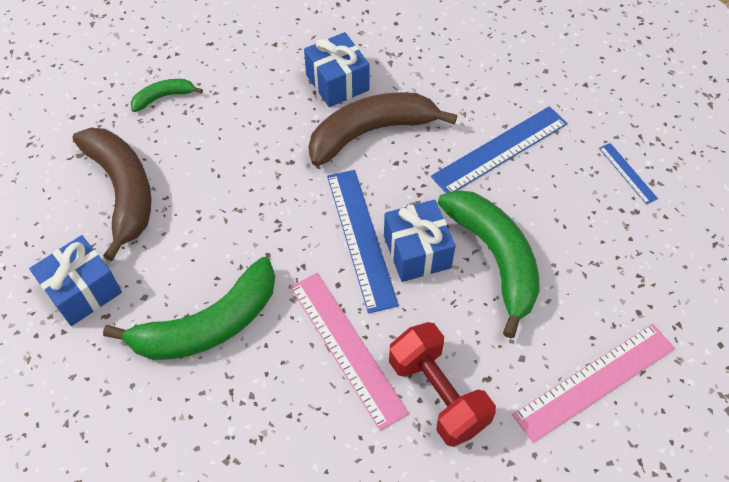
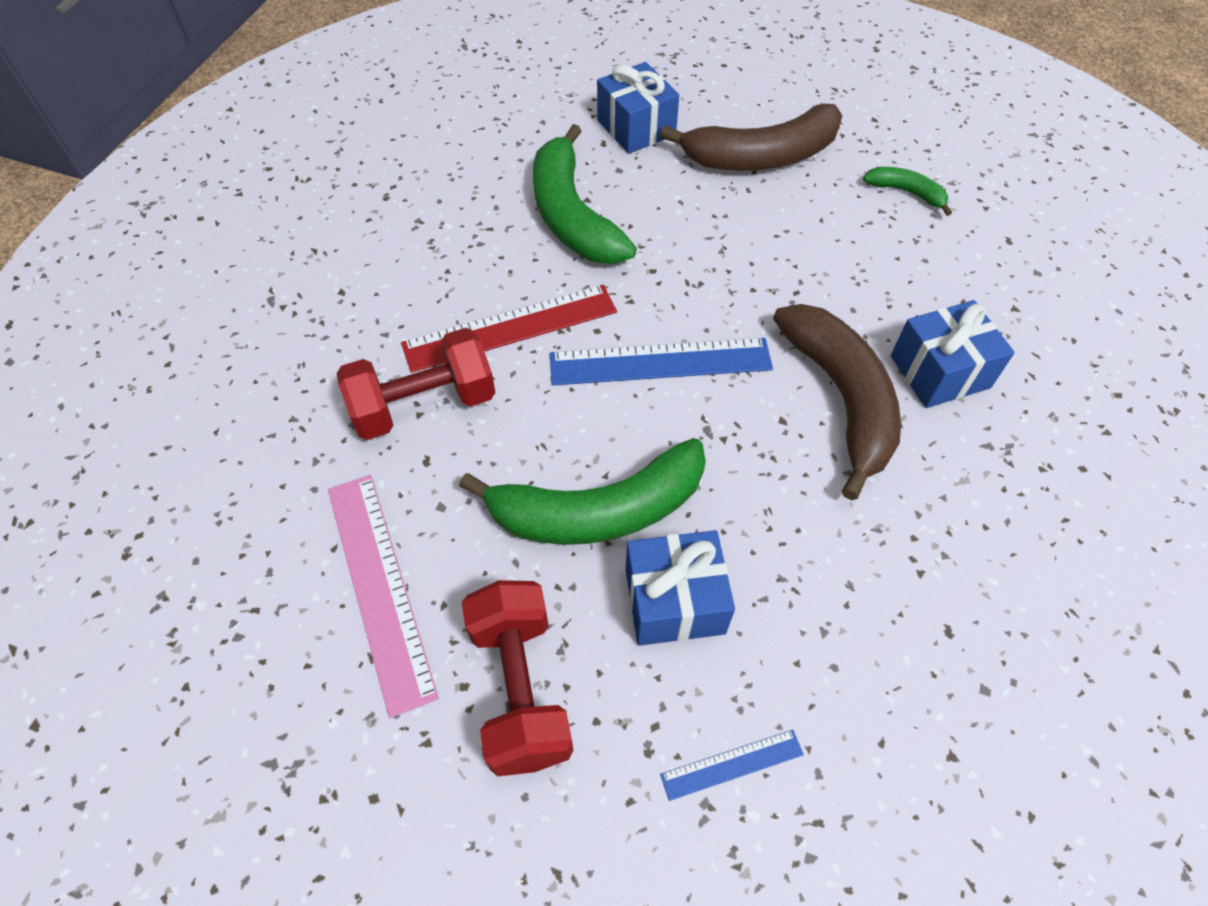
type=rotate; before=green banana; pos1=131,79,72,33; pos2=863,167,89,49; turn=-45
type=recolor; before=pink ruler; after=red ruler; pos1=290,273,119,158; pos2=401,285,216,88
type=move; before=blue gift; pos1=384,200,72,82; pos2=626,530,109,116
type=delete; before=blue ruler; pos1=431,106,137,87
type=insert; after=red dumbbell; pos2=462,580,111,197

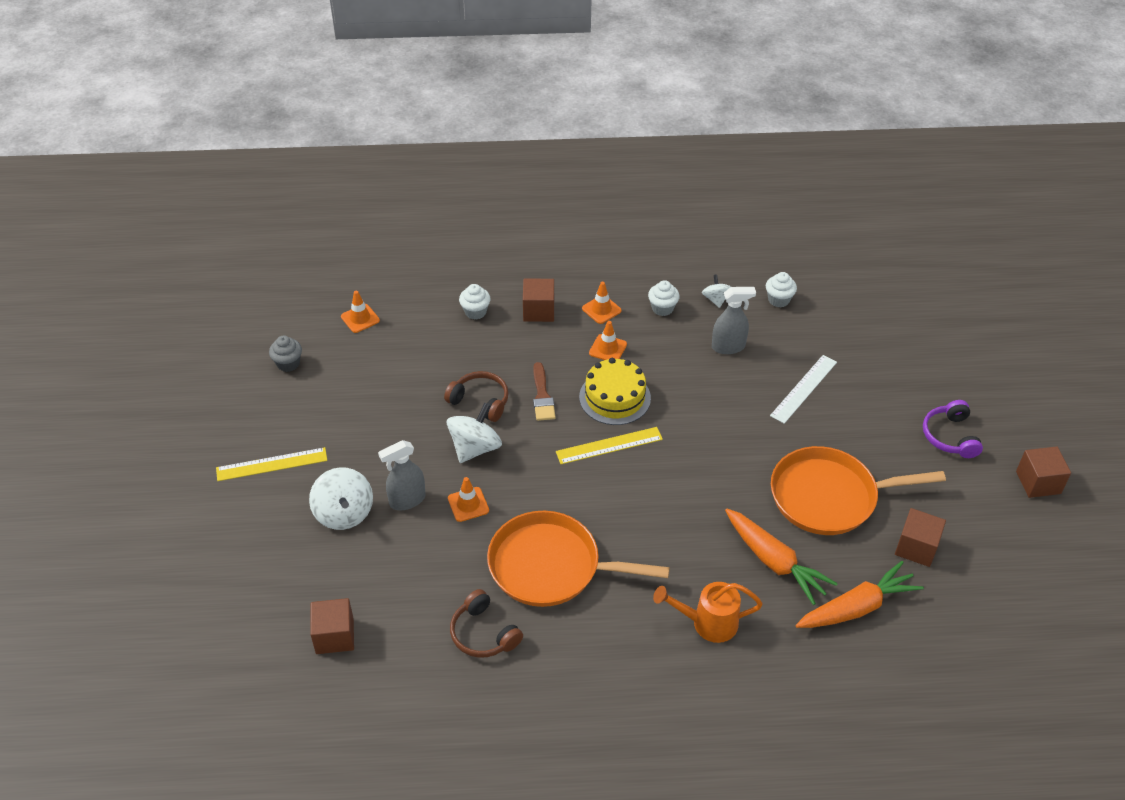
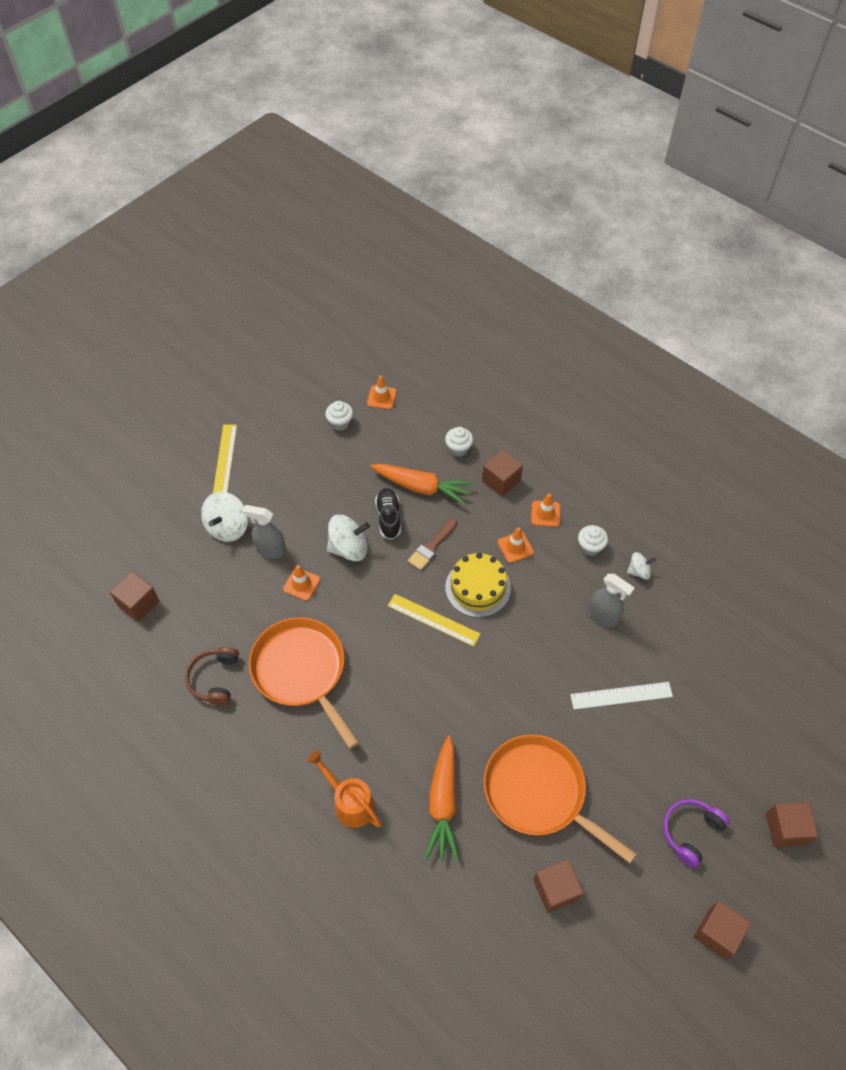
type=rotate; before=yellow ruler; pos1=216,447,111,34; pos2=213,424,24,69; turn=60
type=delete; before=grey cupcake; pos1=269,335,33,37
type=replace; before=brown headphones; after=black shoe; pos1=444,371,65,51; pos2=375,488,26,52
type=rotate; before=white spinning top; pos1=702,274,29,34; pos2=627,552,29,28; turn=45
type=move; before=white cupcake; pos1=766,272,31,35; pos2=325,401,28,30
type=move; before=orange carrot; pos1=796,561,128,67; pos2=370,464,103,41
type=insert; after=brown cube; pos2=766,802,52,45

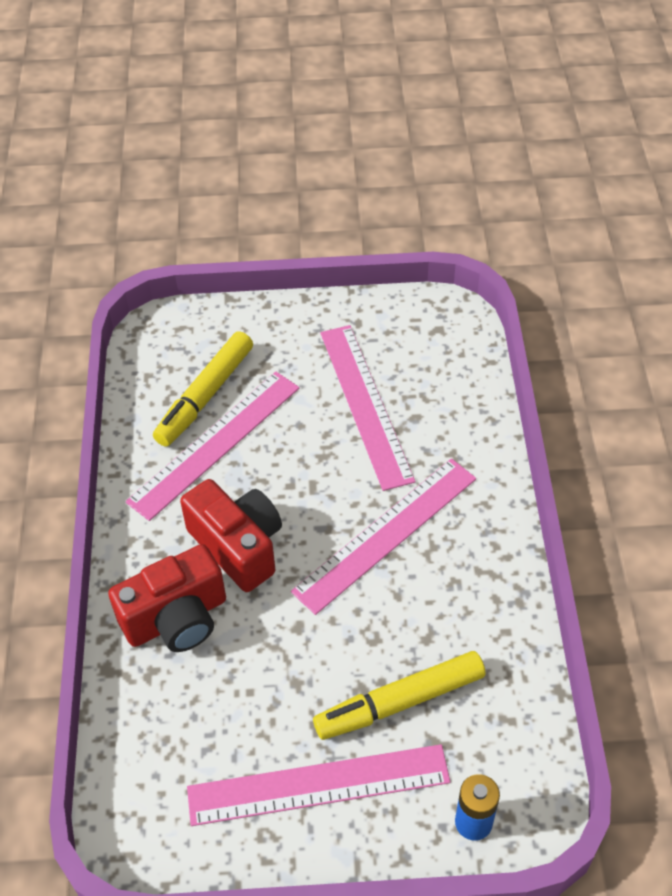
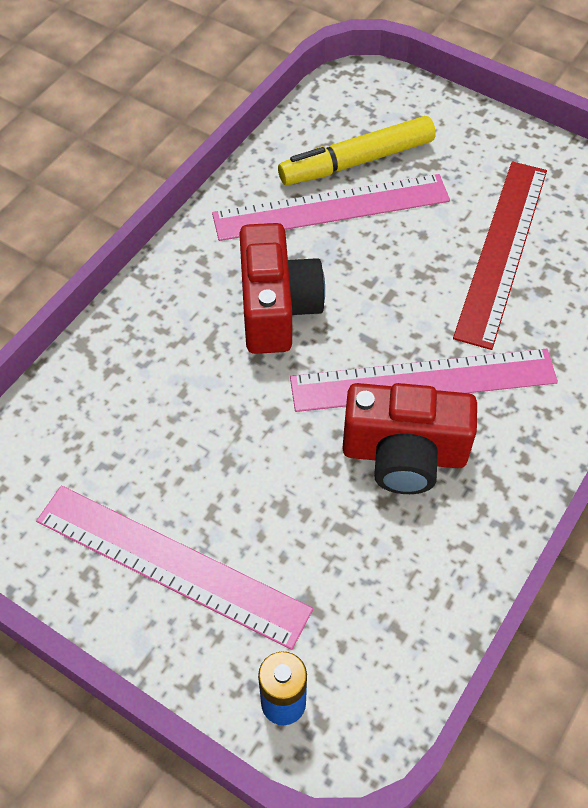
type=move; before=red camera; pos1=108,544,118,108; pos2=342,383,135,111
type=delete; before=yellow marker; pos1=313,651,172,89
type=recolor; before=pink ruler; after=red ruler; pos1=320,325,96,166; pos2=453,161,94,189

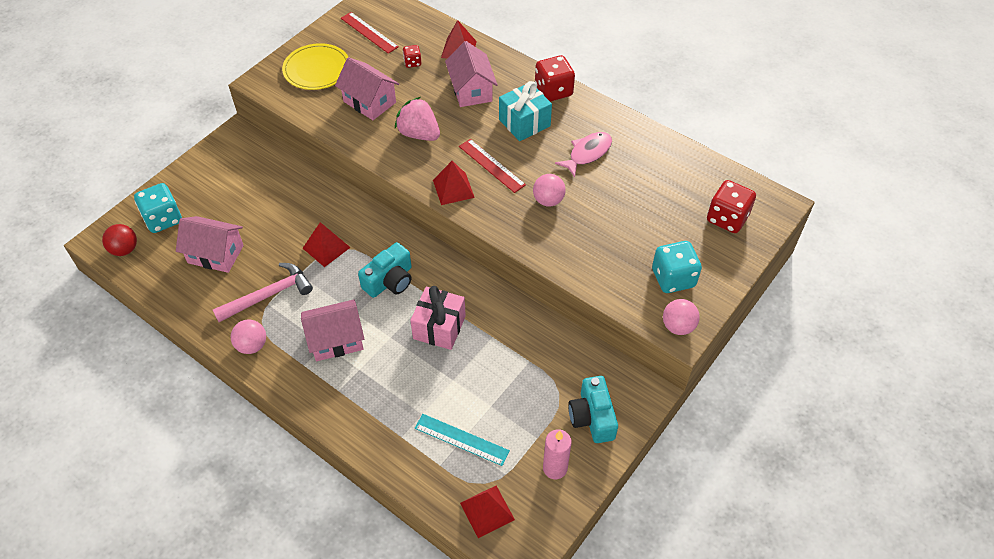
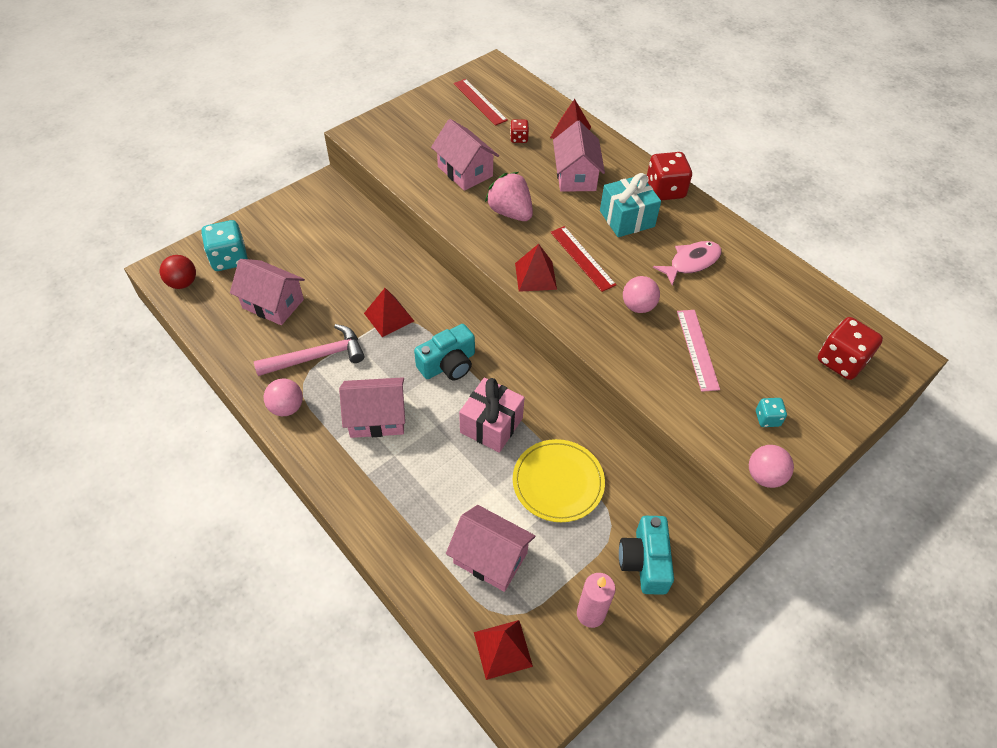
type=move; before=yellow plate; pos1=282,43,66,47; pos2=513,439,92,83
type=replace; before=turquoise ruler; after=pink house; pos1=415,414,95,52; pos2=446,505,89,87
type=resize; before=turquoise dice; pos1=652,241,50,52; pos2=756,398,31,29; scale=0.52
type=insert; after=pink ruler; pos2=677,310,43,82

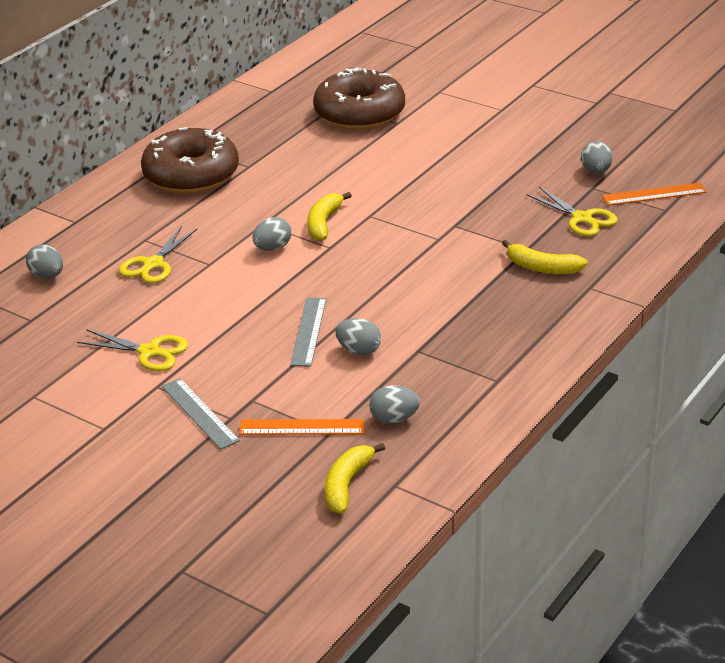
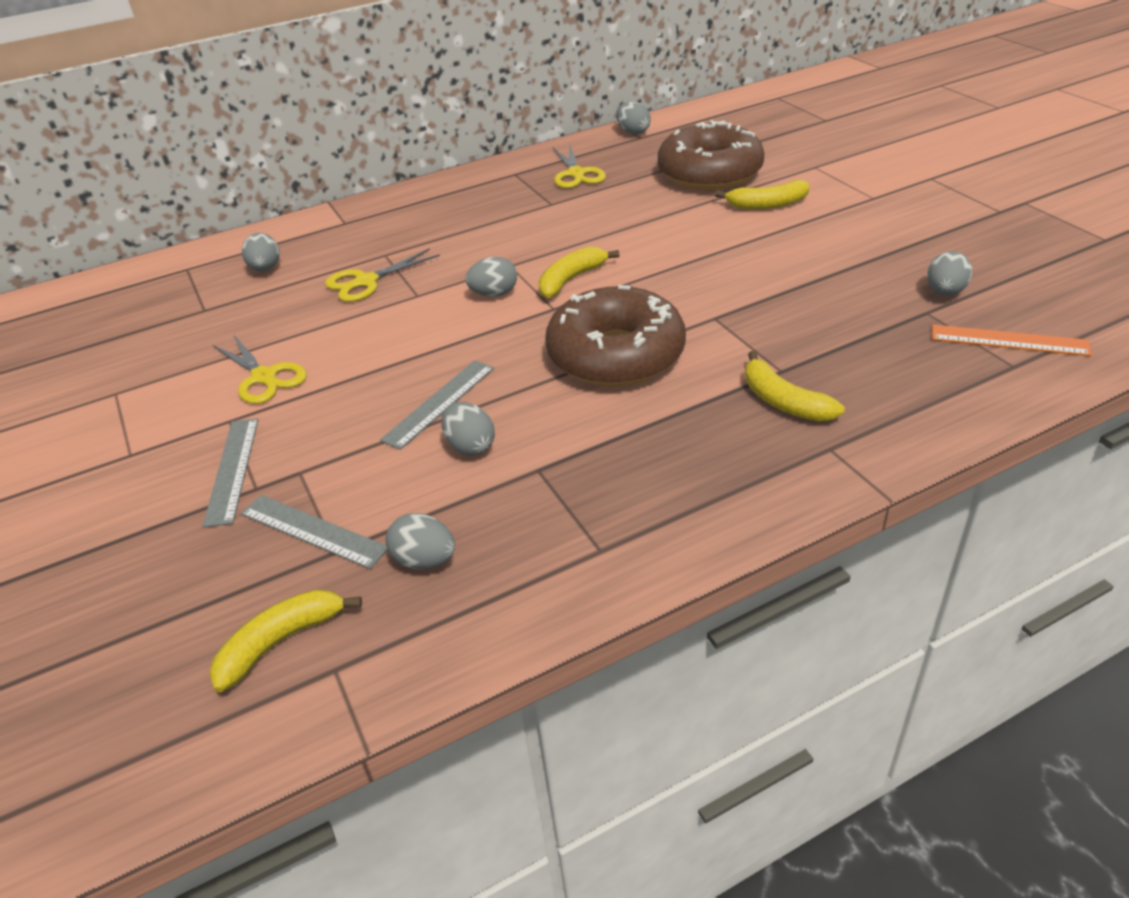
type=move; before=brown donut; pos1=141,127,98,67; pos2=545,285,141,101
type=recolor; before=orange ruler; after=grey ruler; pos1=239,419,125,16; pos2=241,495,146,74
type=move; before=yellow scissors; pos1=526,187,92,49; pos2=553,144,53,44
type=insert; after=grey egg; pos2=616,102,35,33
type=insert; after=yellow banana; pos2=715,180,94,30

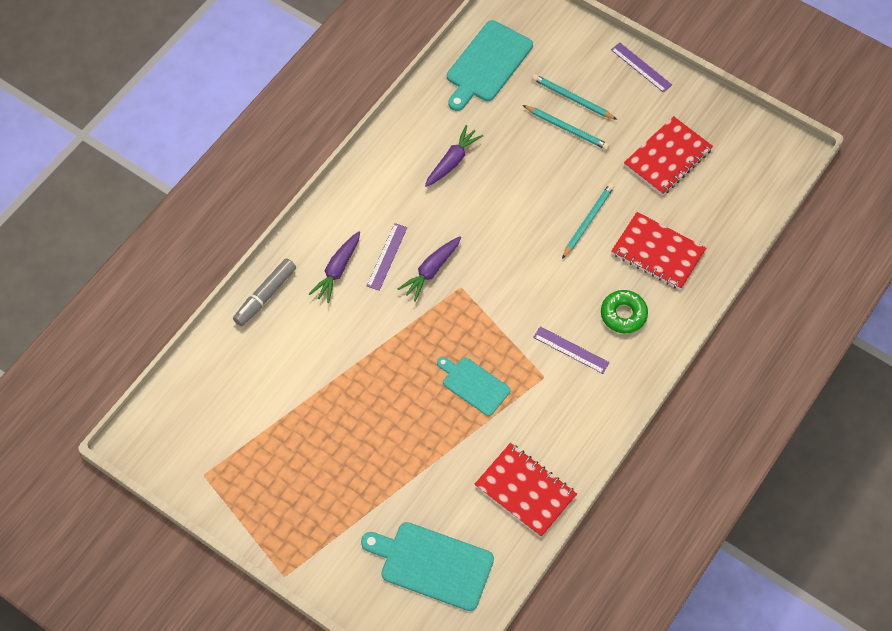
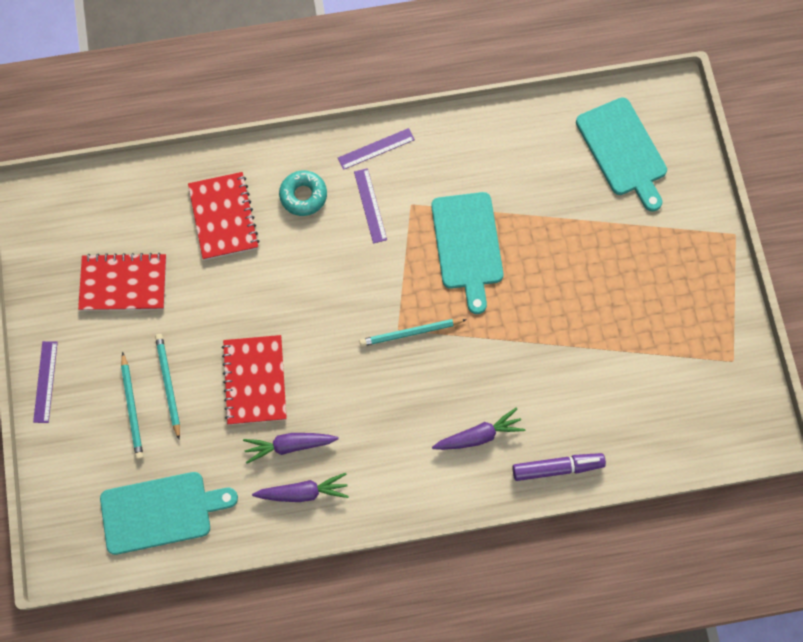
type=recolor; before=grey marker; after=purple marker; pos1=233,258,63,68; pos2=512,453,94,28
type=move; before=purple ruler; pos1=367,223,40,68; pos2=338,128,77,42
type=move; before=purple carrot; pos1=398,237,63,65; pos2=252,473,97,29
type=resize; before=turquoise cutting board; pos1=437,357,73,59; pos2=431,192,73,122; scale=1.58
type=move; before=red notebook; pos1=475,443,102,94; pos2=222,335,65,90
type=move; before=turquoise pencil; pos1=562,183,53,76; pos2=359,319,108,27
type=recolor; before=green donut; after=turquoise donut; pos1=601,290,47,43; pos2=279,170,48,46

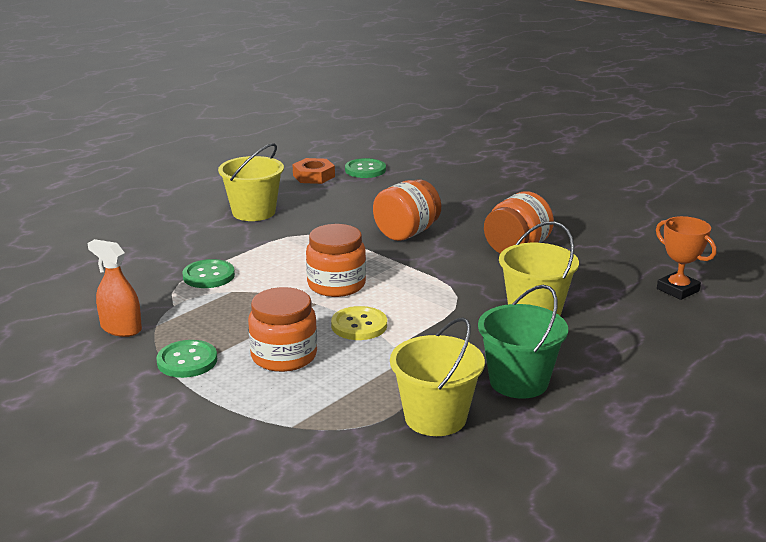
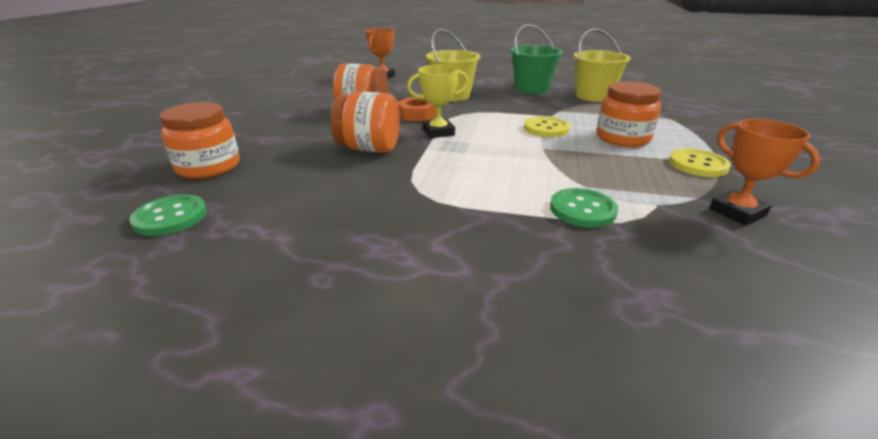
type=replace; before=orange spray bottle; after=orange trophy; pos1=87,239,55,98; pos2=709,119,112,107
type=recolor; before=green button; after=yellow button; pos1=156,340,61,38; pos2=669,149,62,28
type=delete; before=yellow bucket; pos1=218,143,66,78
type=move; before=orange nut; pos1=293,158,42,26; pos2=398,97,38,24
type=move; before=orange jar; pos1=306,224,60,73; pos2=160,102,80,77
type=insert; after=yellow trophy; pos2=407,65,62,73

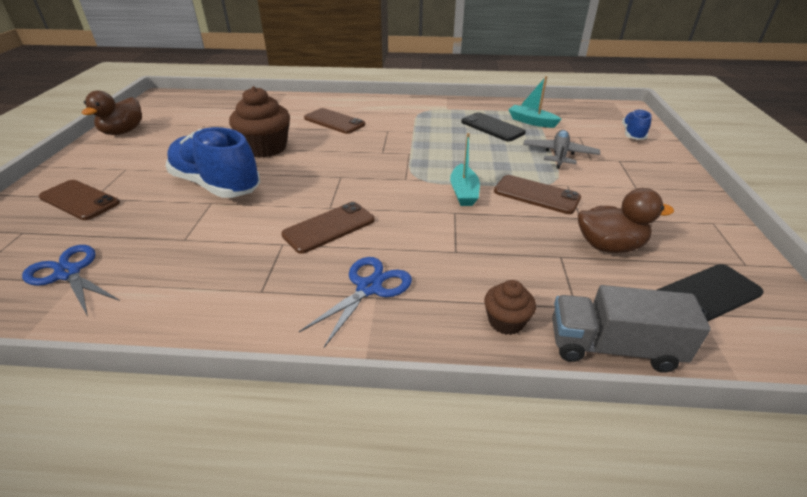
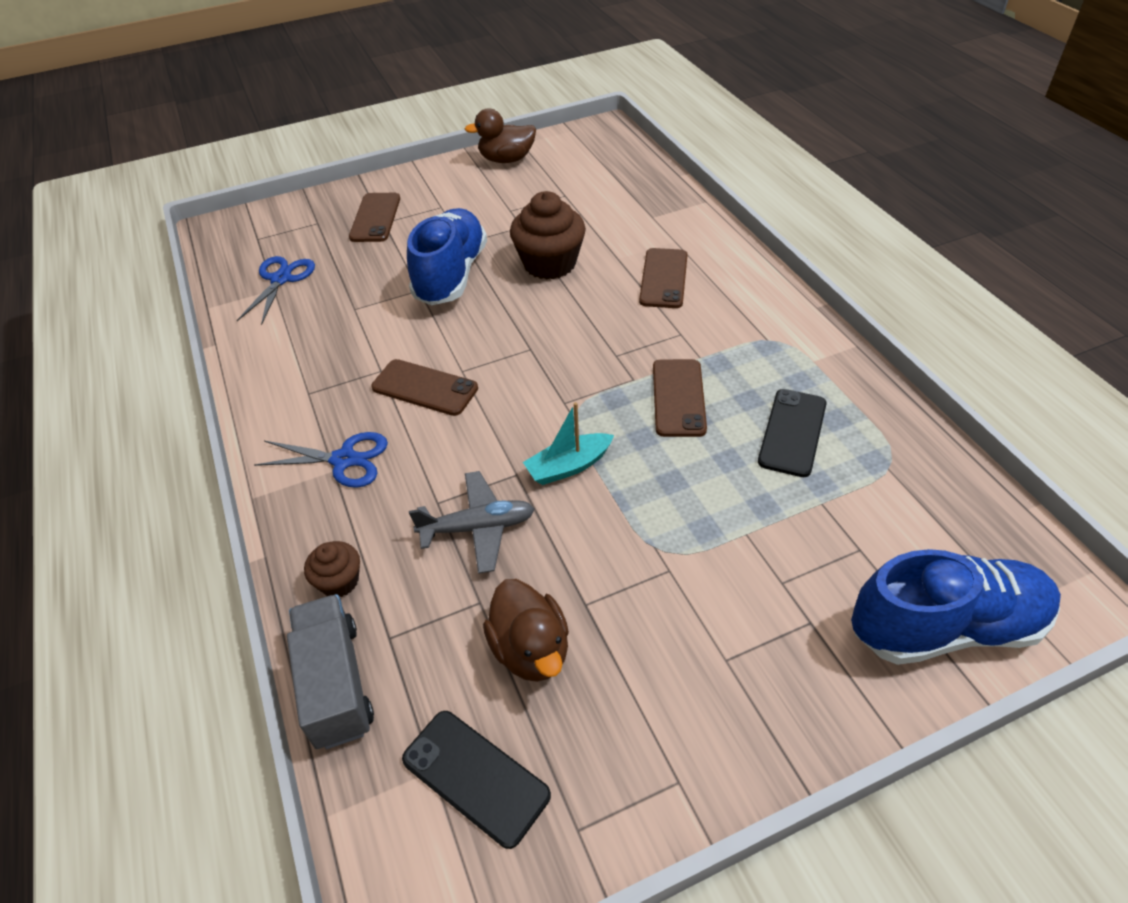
type=move; before=brown phone; pos1=494,175,87,39; pos2=653,359,54,78
type=delete; before=turquoise boat; pos1=508,76,54,52
type=move; before=grey plane; pos1=523,130,77,39; pos2=409,471,125,103
type=resize; before=blue shoe; pos1=622,109,30,31; pos2=851,549,210,116; scale=1.91

